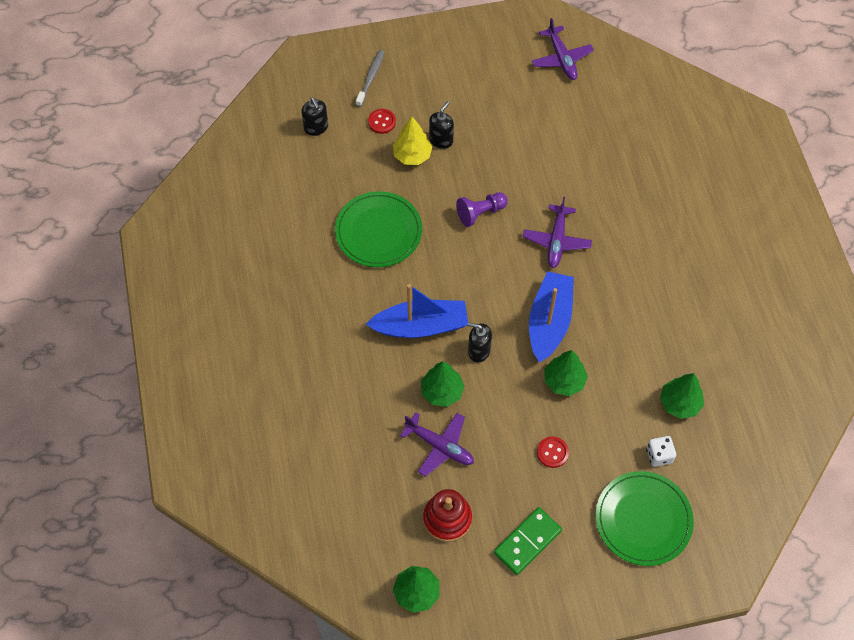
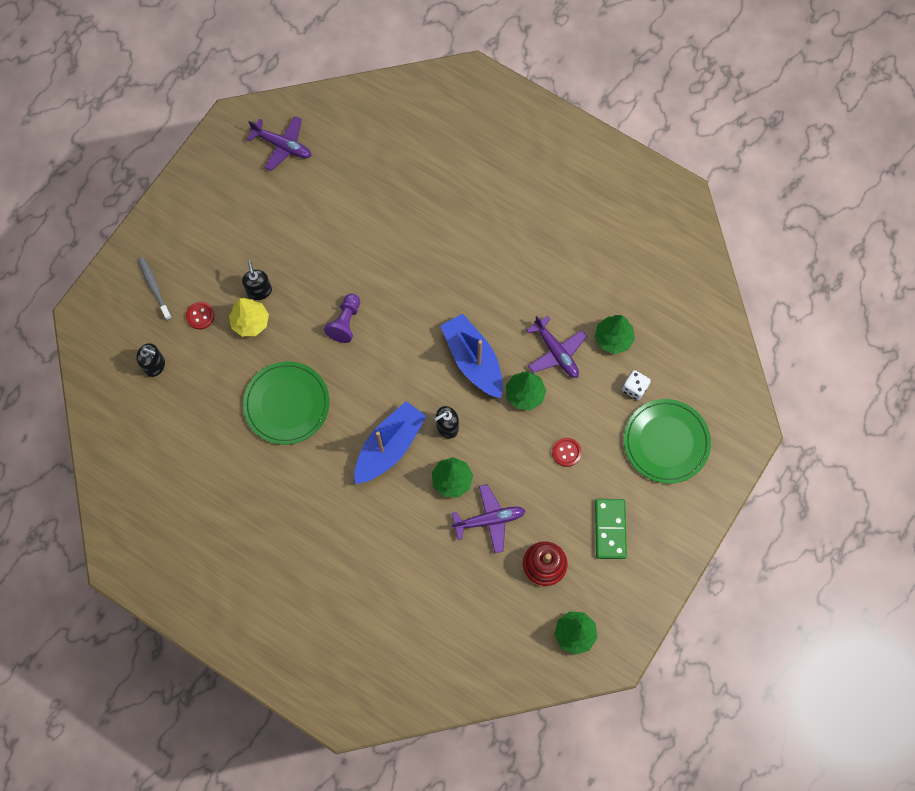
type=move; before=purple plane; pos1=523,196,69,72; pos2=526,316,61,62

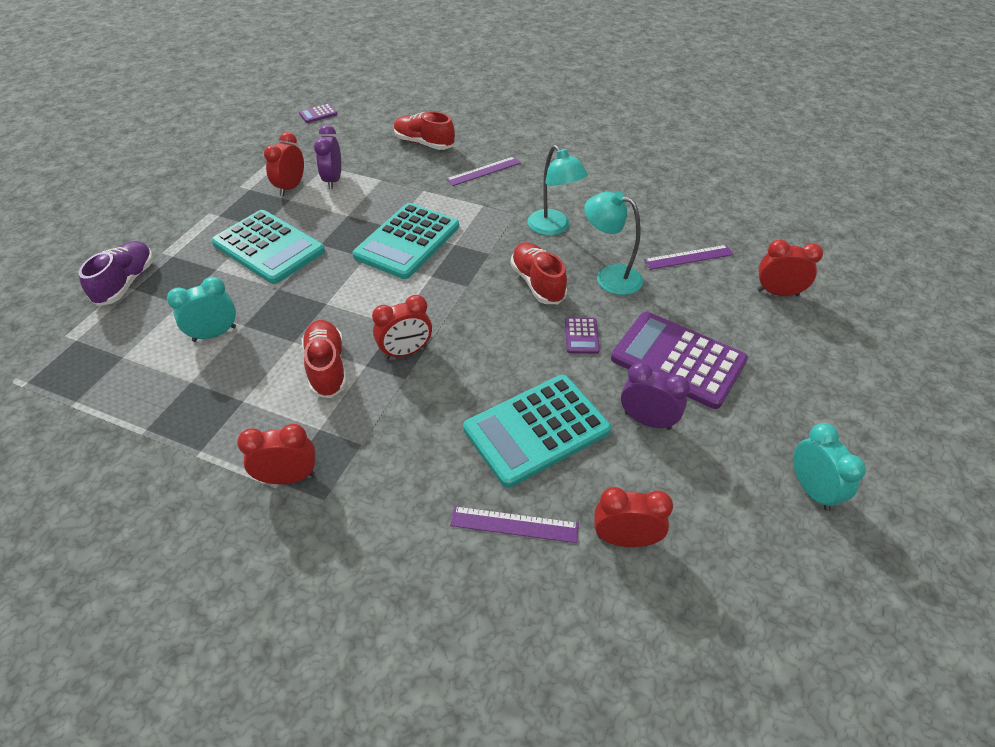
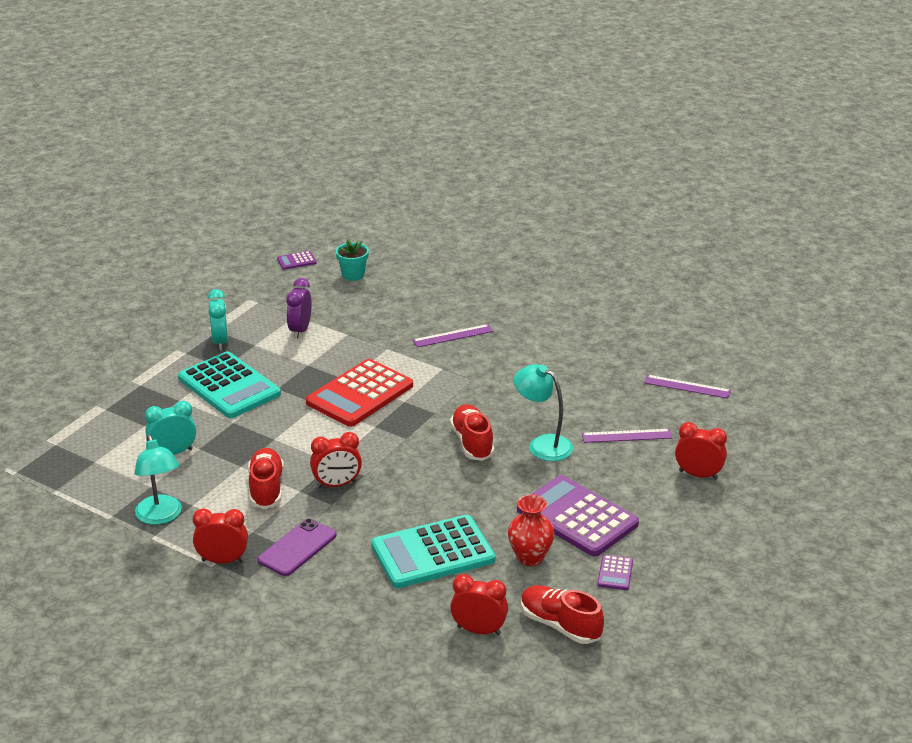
type=delete; before=purple shoe; pos1=79,241,75,65
type=delete; before=red clock; pos1=264,132,40,64
type=recolor; before=turquoise calculator; after=red calculator; pos1=352,203,107,76; pos2=306,359,107,68
type=move; before=red shoe; pos1=394,111,61,39; pos2=521,585,83,59
type=move; before=purple ruler; pos1=450,506,129,37; pos2=644,375,87,23
type=move; before=turquoise lamp; pos1=527,145,61,90; pos2=134,434,48,91
type=move; before=purple calculator; pos1=565,317,35,37; pos2=597,555,36,35
type=replace; before=purple clock; after=red vase; pos1=621,362,69,68; pos2=508,495,47,71
type=move; before=turquoise clock; pos1=793,423,73,88; pos2=208,289,20,61
type=insert; after=purple phone; pos2=258,518,78,58
type=insert; after=turquoise flower pot; pos2=336,239,33,42

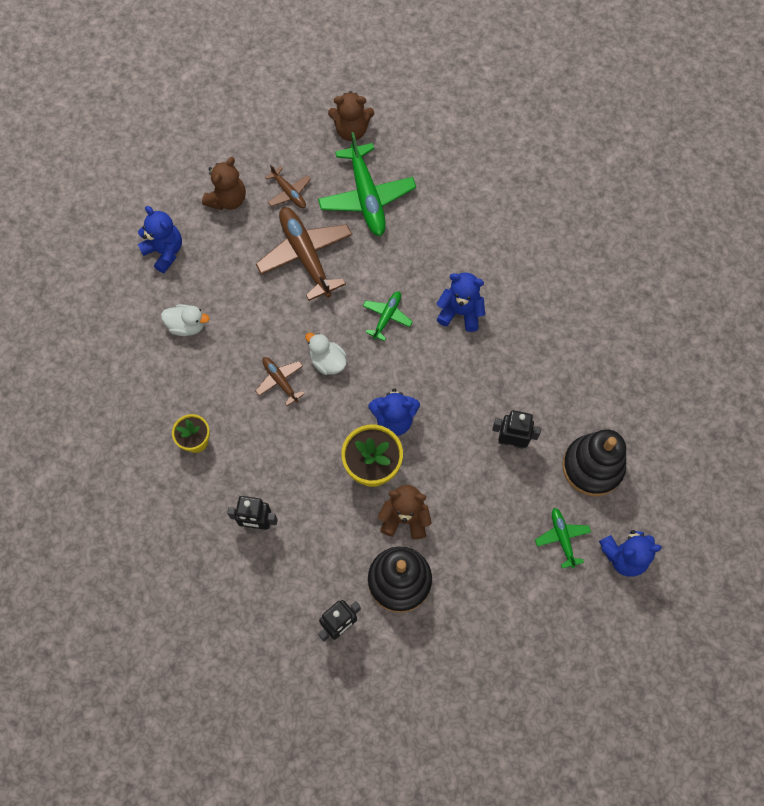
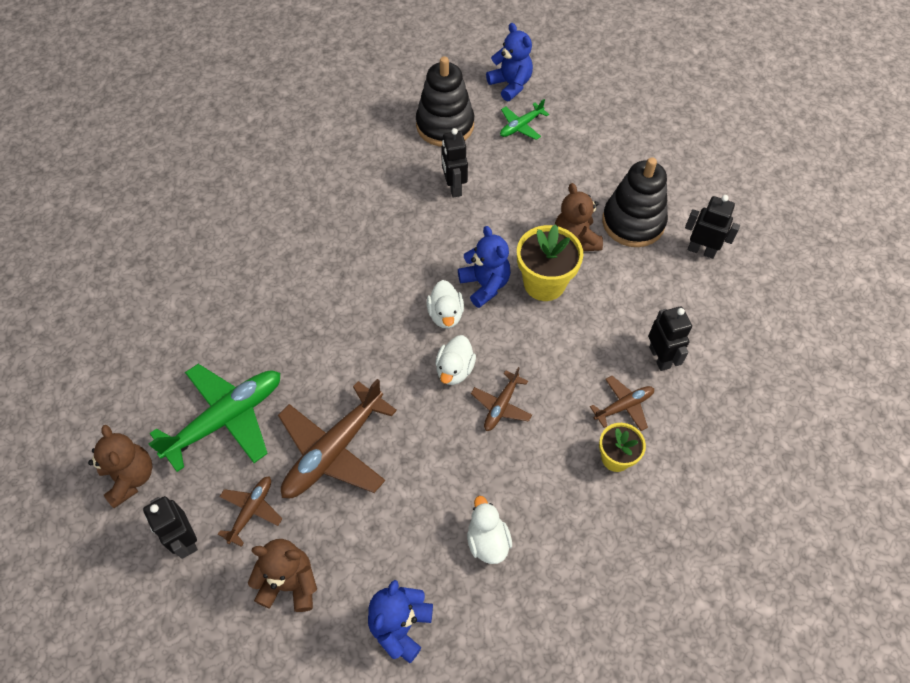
type=delete; before=green plane; pos1=363,291,50,50
type=delete; before=blue teddy bear; pos1=436,272,49,60
type=insert; after=black robot; pos2=143,496,55,63
type=insert; after=white duck; pos2=427,280,37,49
type=insert; after=brown plane; pos2=590,376,64,55

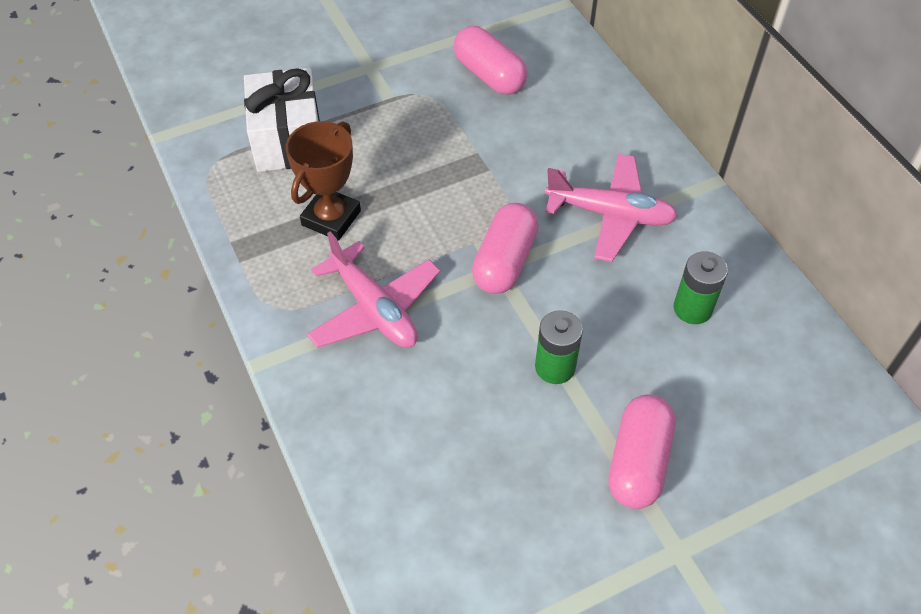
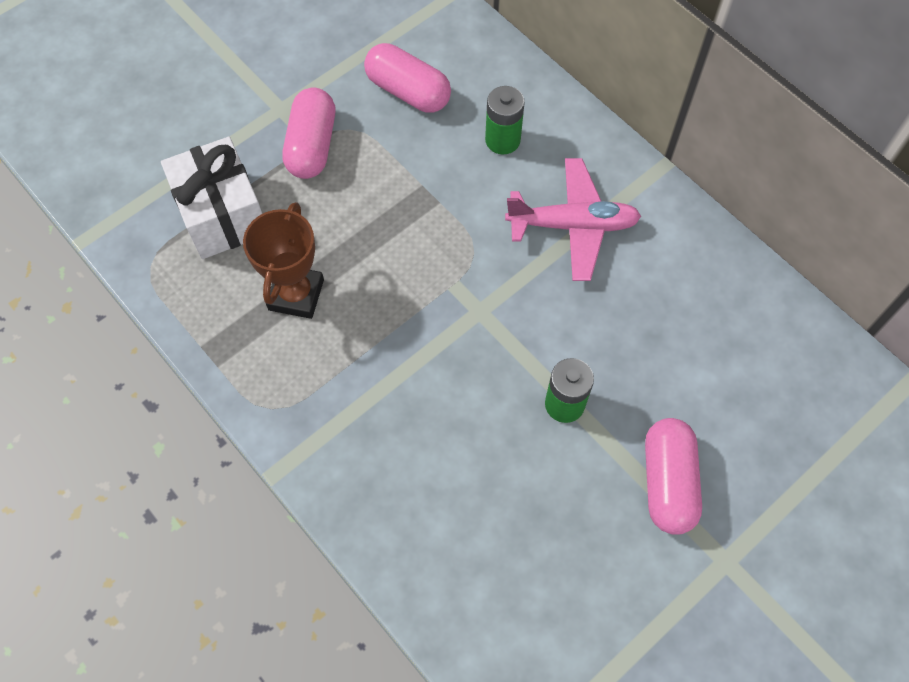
type=delete; before=pink plane; pos1=307,232,133,116
type=move; before=pink capsule; pos1=472,203,67,91; pos2=283,88,52,91
type=move; before=green battery; pos1=674,251,54,73; pos2=485,86,40,68

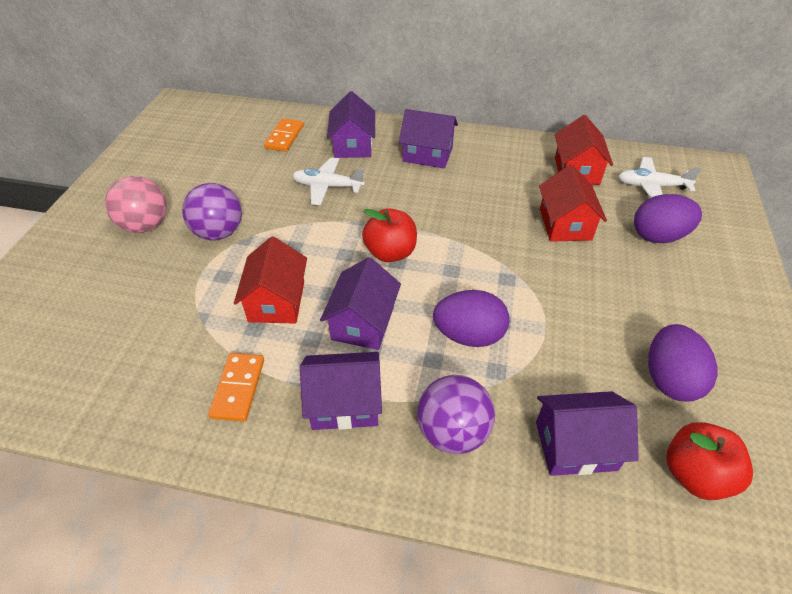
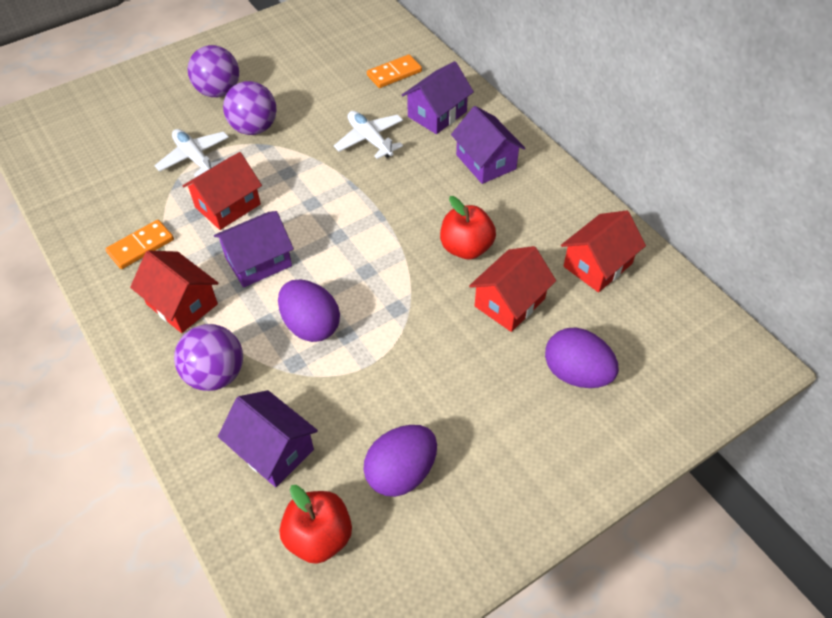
type=recolor; before=pink ball; after=purple ball; pos1=105,176,62,57; pos2=188,45,51,52
type=recolor; before=purple house; after=red house; pos1=300,352,82,78; pos2=130,250,88,83
type=move; before=red apple; pos1=362,208,55,54; pos2=440,196,56,63
type=move; before=white plane; pos1=618,157,84,41; pos2=154,129,75,48

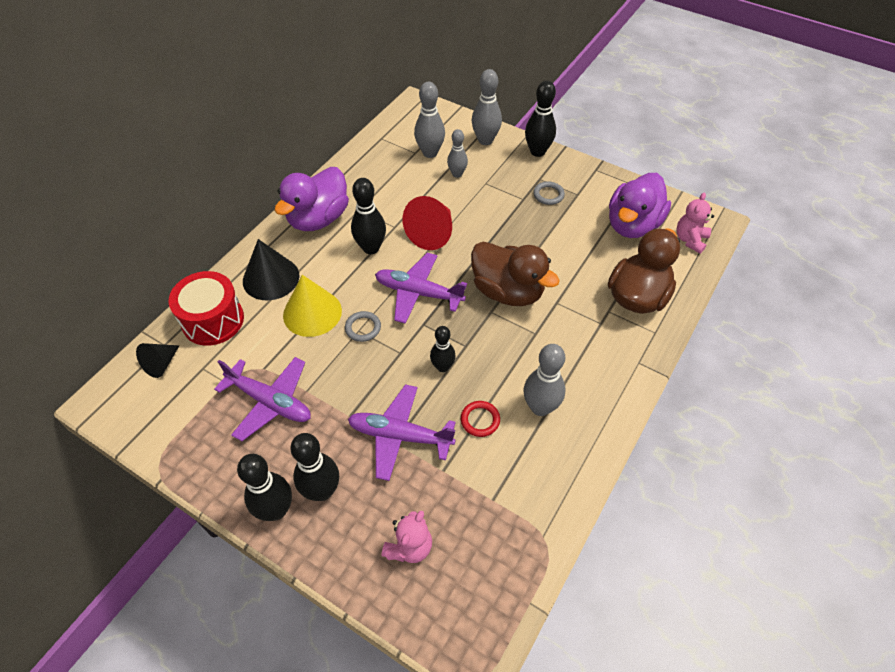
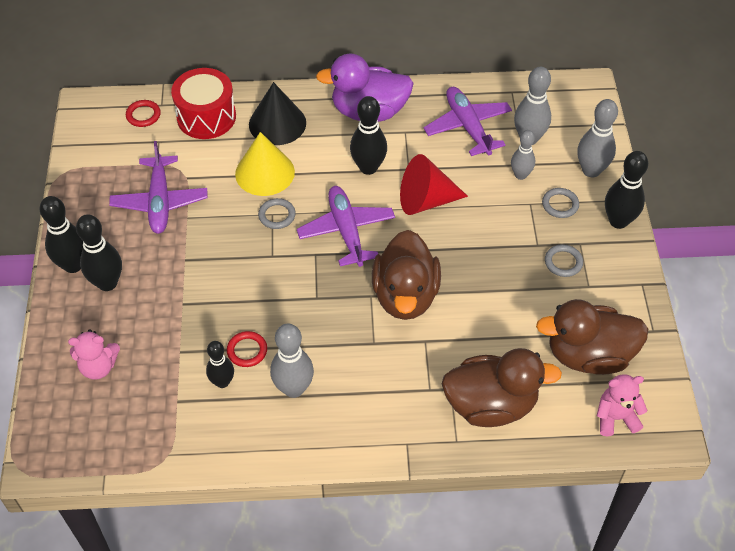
type=replace; before=black cone; after=red ring; pos1=136,343,43,35; pos2=126,100,35,27
type=move; before=purple plane; pos1=348,384,108,97; pos2=424,87,88,69
type=move; before=black bowling pin; pos1=430,326,26,46; pos2=206,341,28,47
type=recolor; before=purple duck; after=brown duck; pos1=609,173,62,65; pos2=536,299,112,76
type=insert; after=grey ring; pos2=542,188,37,30

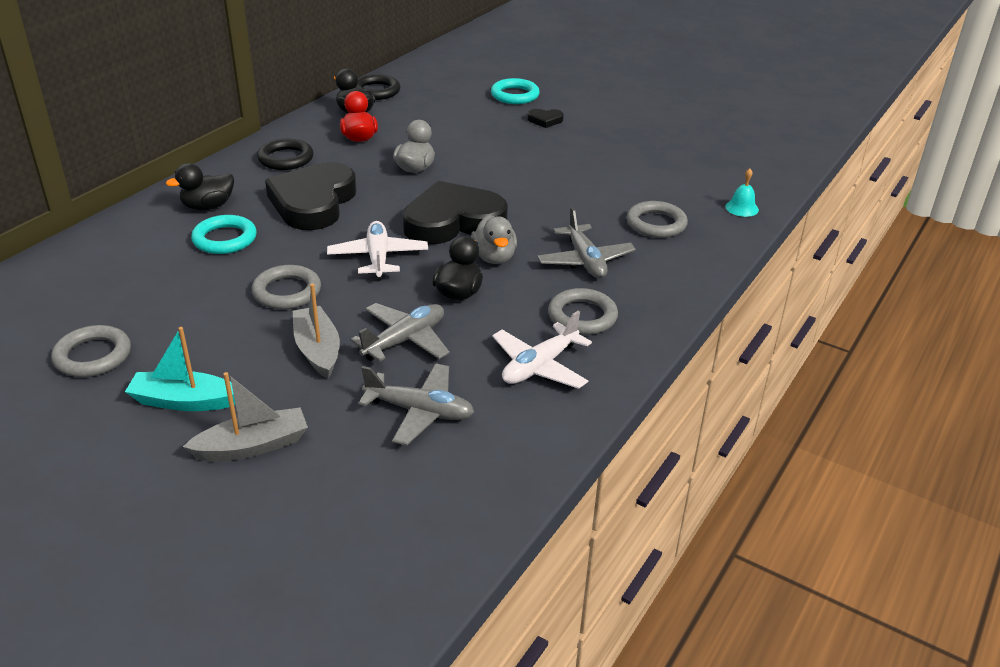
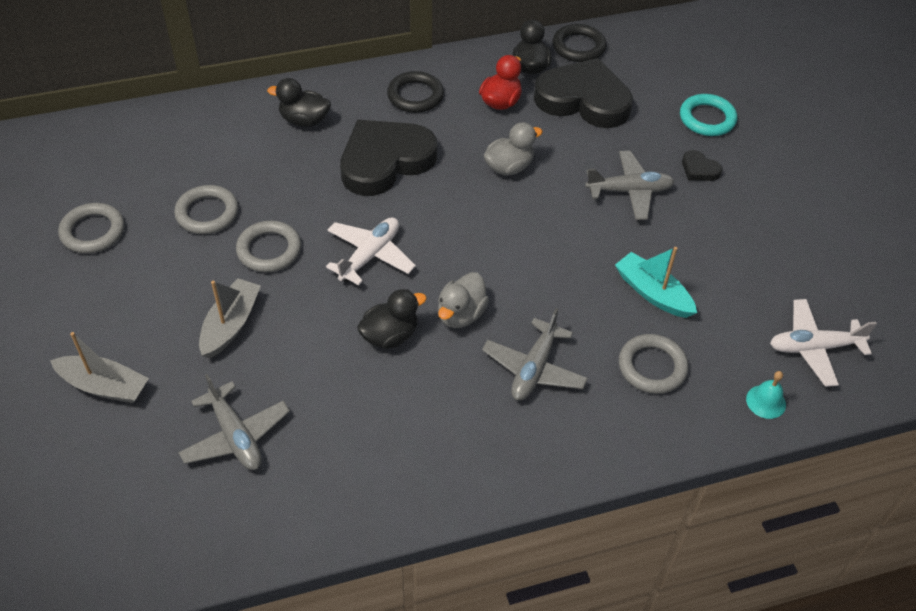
type=move; before=turquoise boat; pos1=125,327,110,84; pos2=615,247,82,71
type=delete; before=turquoise ring; pos1=191,215,66,39
type=move; before=grey plane; pos1=350,303,100,58; pos2=585,151,90,69
type=move; before=black heart; pos1=403,181,105,63; pos2=534,58,99,70
type=move; before=white plane; pos1=492,311,100,78; pos2=770,299,107,88
type=move; before=grey ring; pos1=548,288,70,47; pos2=174,185,64,49

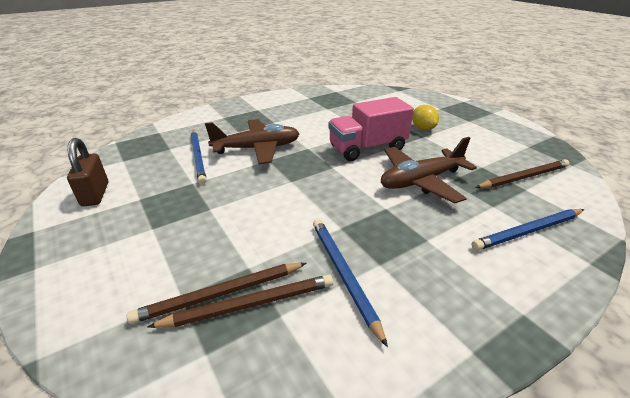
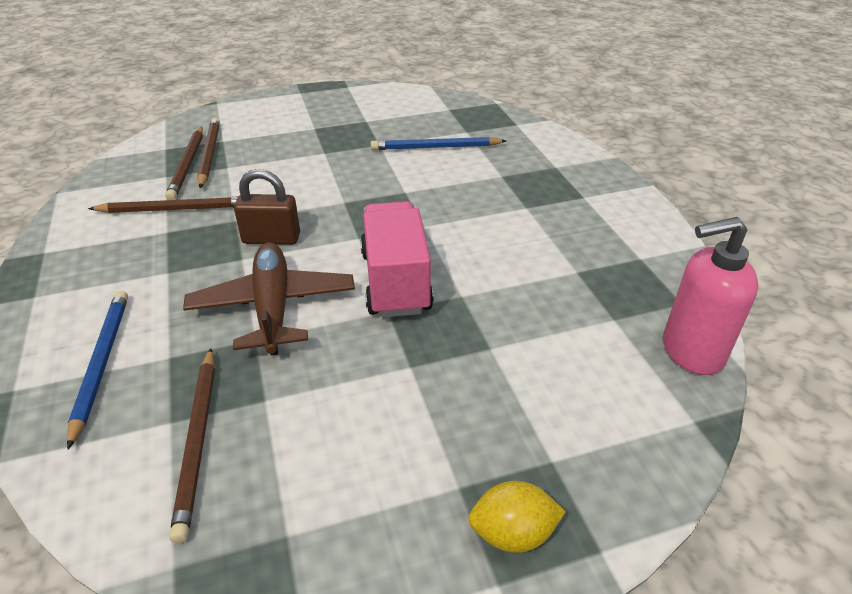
type=move; before=brown padlock; pos1=67,138,41,68; pos2=234,169,66,76
type=delete; before=brown plane; pos1=205,119,95,45
type=recolor; before=blue pencil; after=brown pencil; pos1=313,219,75,128; pos2=88,197,150,16
type=move; before=yellow lemon; pos1=412,105,27,25; pos2=468,481,98,72
type=insert; after=pink soap dispenser; pos2=663,217,95,158

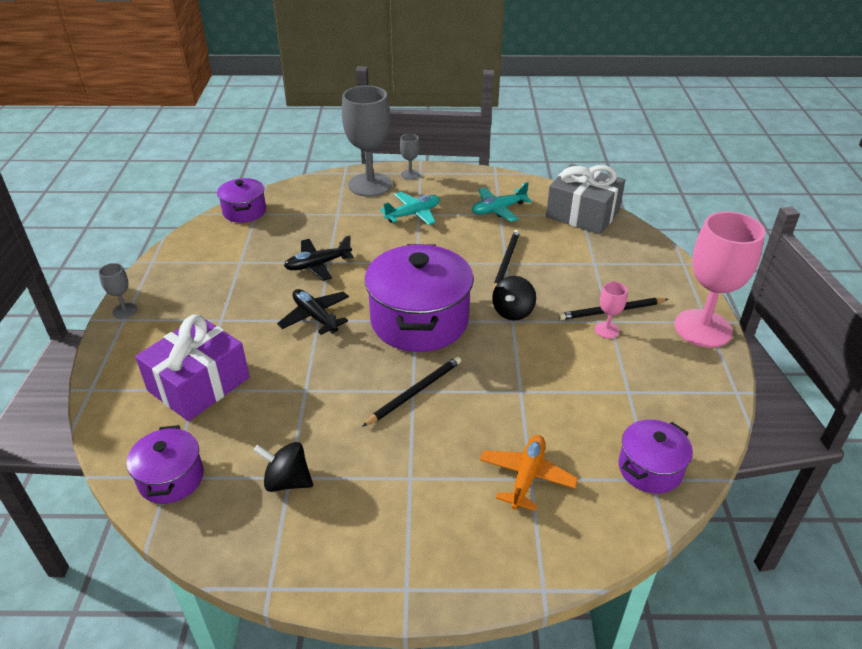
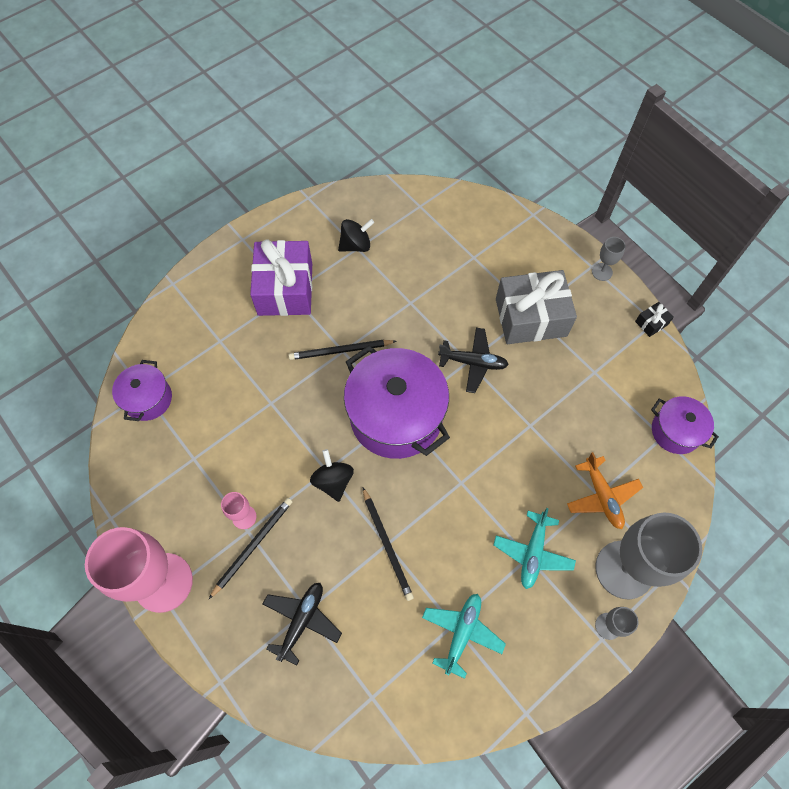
type=delete; before=purple pot; pos1=126,425,78,79
type=move; before=purple gift; pos1=135,315,115,106; pos2=250,239,62,77
type=move; before=black plane; pos1=284,235,70,46; pos2=263,583,79,83
type=rotate; before=black pencil; pos1=362,356,99,71; pos2=288,340,108,20; turn=75
type=move; before=orange plane; pos1=480,435,98,76; pos2=567,452,76,77
type=move; before=grey gift; pos1=546,164,79,70; pos2=496,270,81,74
type=insert; after=black gift; pos2=635,302,39,35

